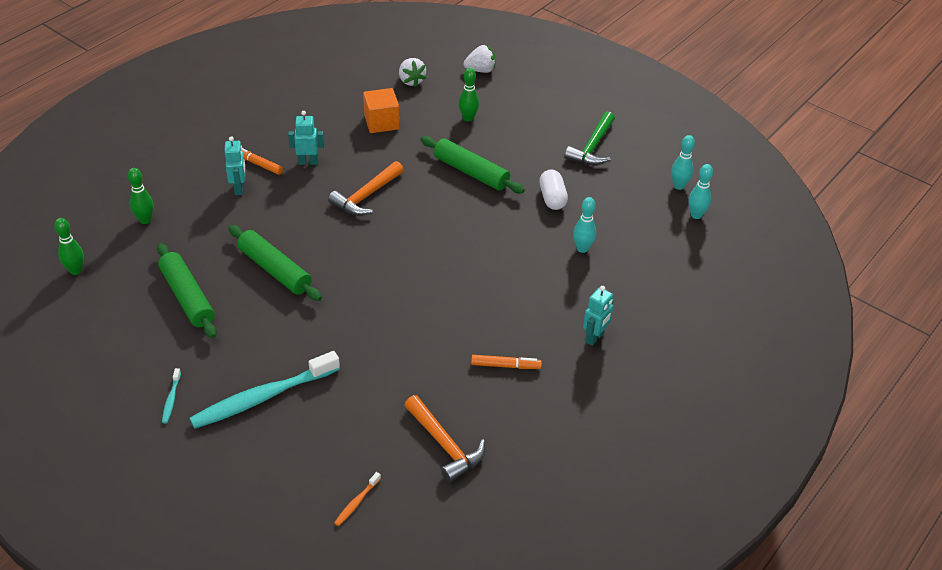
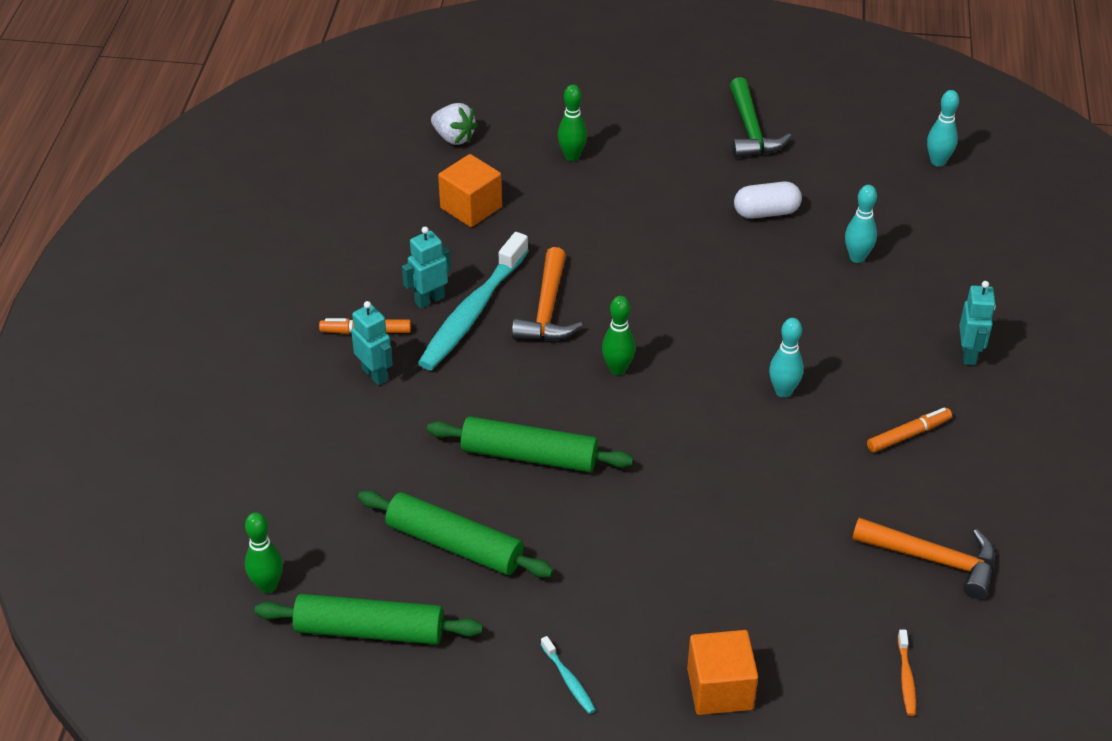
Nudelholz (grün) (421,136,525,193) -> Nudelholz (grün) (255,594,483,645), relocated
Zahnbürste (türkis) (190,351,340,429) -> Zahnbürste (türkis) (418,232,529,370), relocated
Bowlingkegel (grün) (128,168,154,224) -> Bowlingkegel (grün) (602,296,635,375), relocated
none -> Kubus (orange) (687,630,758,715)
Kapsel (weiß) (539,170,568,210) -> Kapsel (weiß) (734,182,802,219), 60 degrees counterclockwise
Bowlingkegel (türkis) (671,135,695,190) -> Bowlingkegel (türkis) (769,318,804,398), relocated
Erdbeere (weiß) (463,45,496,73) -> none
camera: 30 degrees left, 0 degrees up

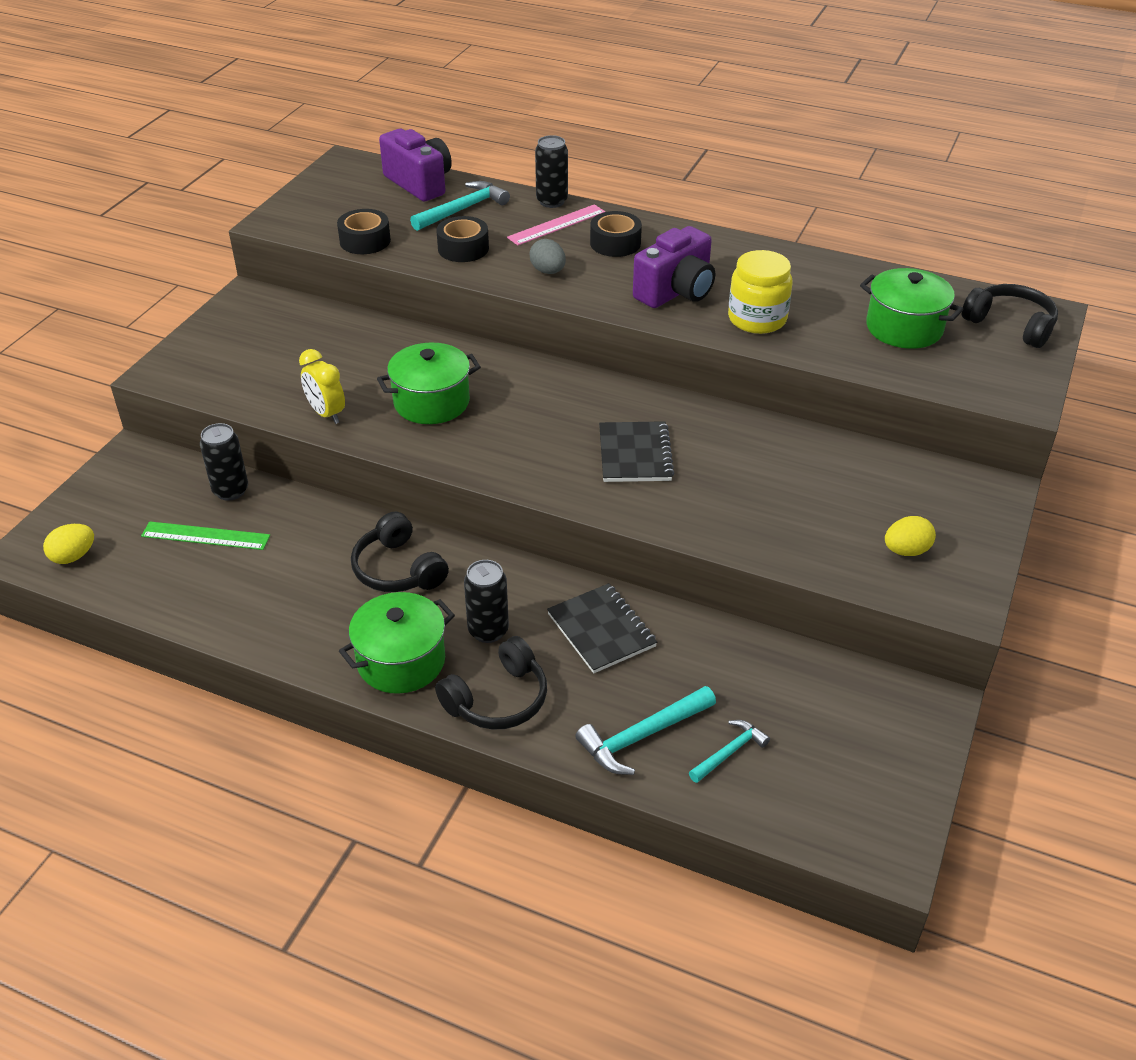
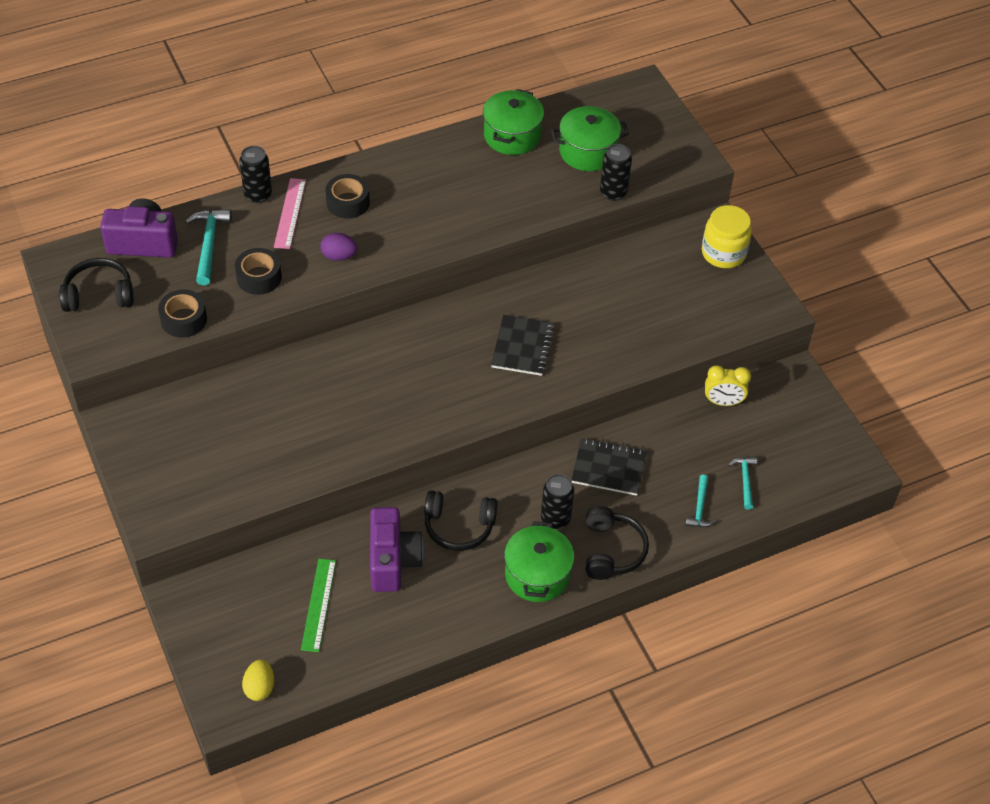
Kopfhörer (schwarz) (962,284,1058,348) -> Kopfhörer (schwarz) (59,258,134,312), relocated
Lineal (grün) (141,521,270,550) -> Lineal (grün) (301,559,336,652), 45 degrees counterclockwise
Ei (grau) (529,239,566,274) -> Ei (lila) (320,233,357,261)
Kamera (lila) (633,226,715,308) -> Kamera (lila) (370,507,424,592), relocated
Kochtopf (grün) (377,343,481,424) -> Kochtopf (grün) (483,89,544,155), relocated
Notizbuch (schwarz) (599,421,674,482) -> Notizbuch (schwarz) (491,315,555,376), 60 degrees clockwise
Dose (schwarz) (200,423,248,501) -> Dose (schwarz) (600,144,632,201), relocated
Hammer (türkis) (575,686,716,775) -> Hammer (türkis) (685,475,716,527), x0.62
Einmachglas (gelb) (728,250,793,334) -> Einmachglas (gelb) (702,205,752,268), relocated
Wecker (gelb) (299,349,345,424) -> Wecker (gelb) (705,365,751,406), relocated
Ei (gelb) (885,516,936,556) -> none
camera: 50 degrees left, 10 degrees up

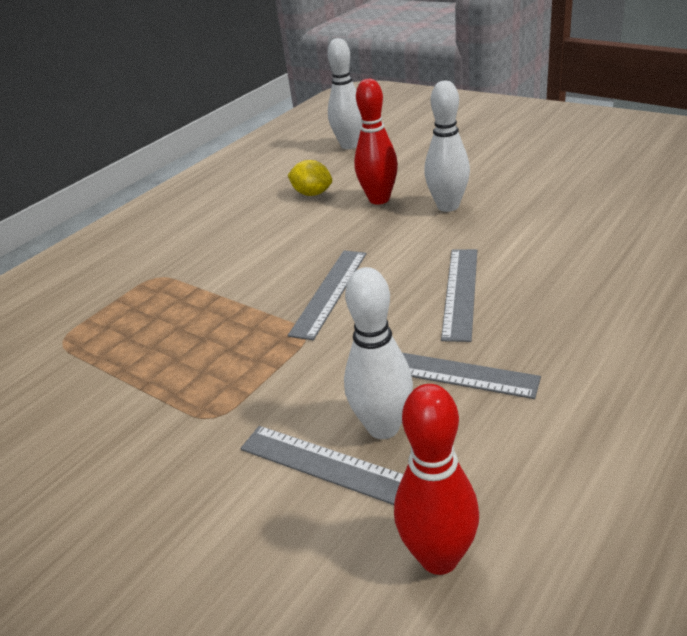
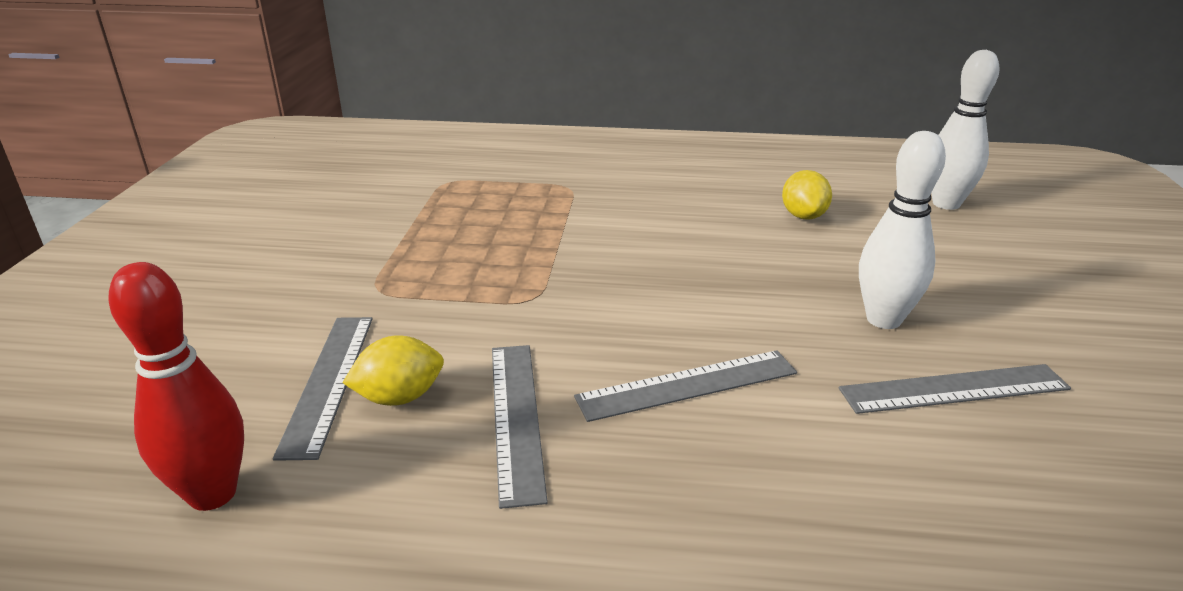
Bowlingkegel (weiß) (344,267,413,439) -> Zitrone (gelb) (342,336,444,406)
Lineal (grau) (288,251,366,340) -> Lineal (grau) (839,364,1071,414), relocated
Bowlingkegel (rot) (354,78,398,205) -> none
camera: 55 degrees right, 5 degrees down

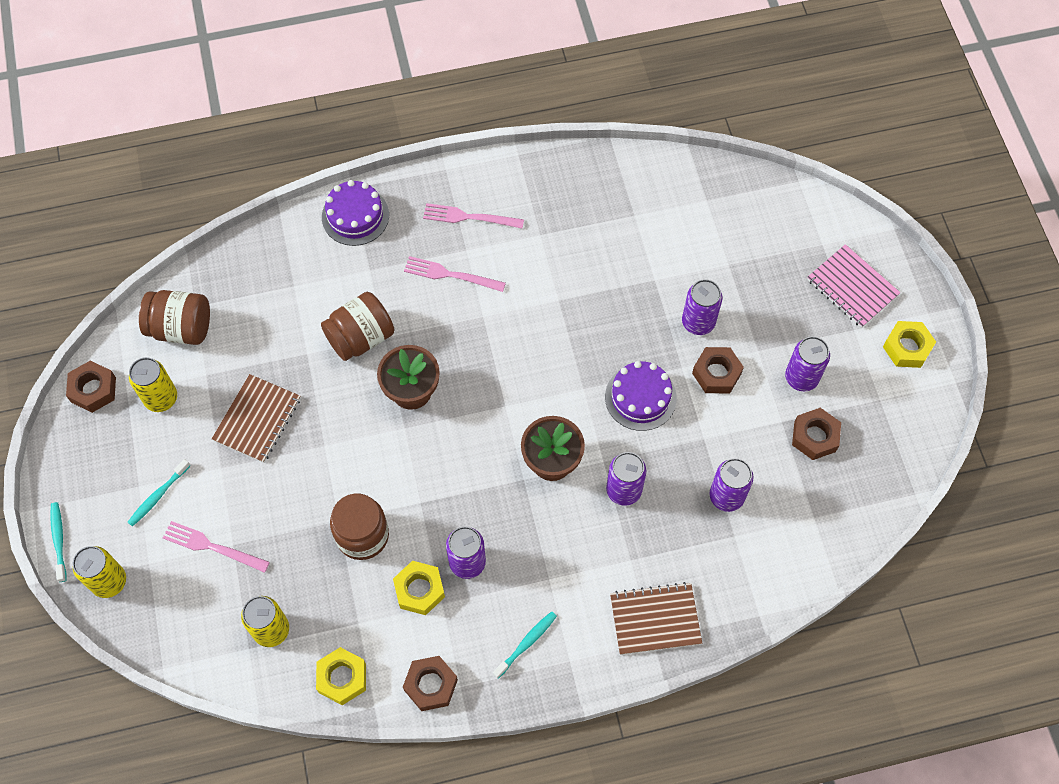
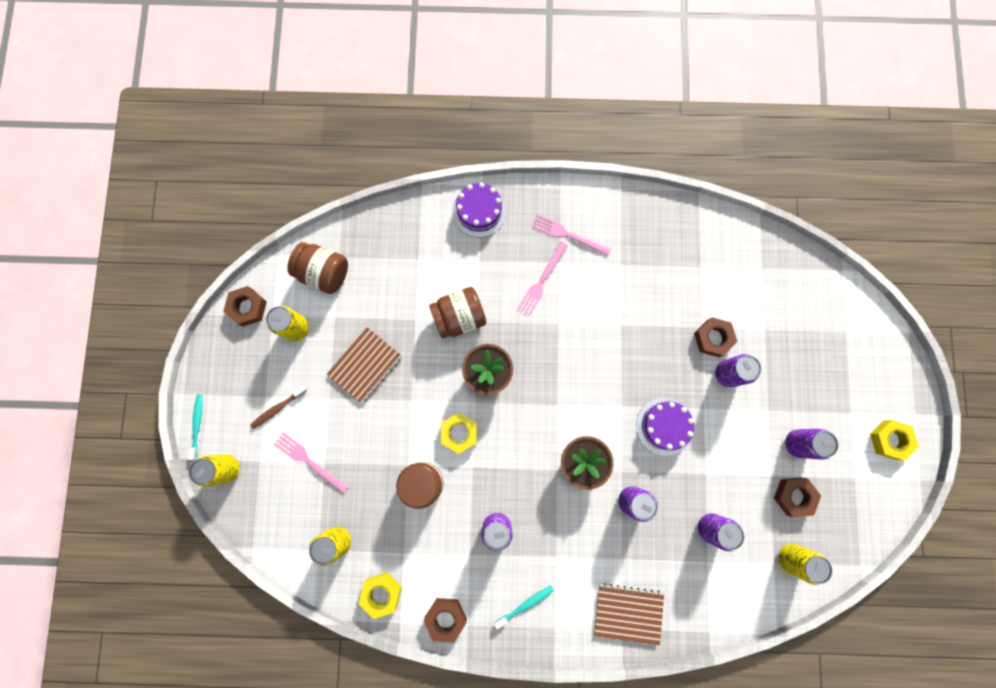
Zahnbürste (türkis) (128,459,190,526) -> Zahnbürste (braun) (250,386,307,429)
Sechskantmutter (gelb) (393,561,445,615) -> Sechskantmutter (gelb) (441,413,477,454), relocated
Gabel (rosa) (404,256,506,292) -> Gabel (rosa) (517,242,568,316), 90 degrees counterclockwise
Sechskantmutter (braun) (692,347,744,394) -> Sechskantmutter (braun) (694,317,737,357), relocated
none -> Dose (gelb) (778,544,832,585)
Notizbuch (rosa) (807,244,901,328) -> none
camera: 15 degrees right, 15 degrees up

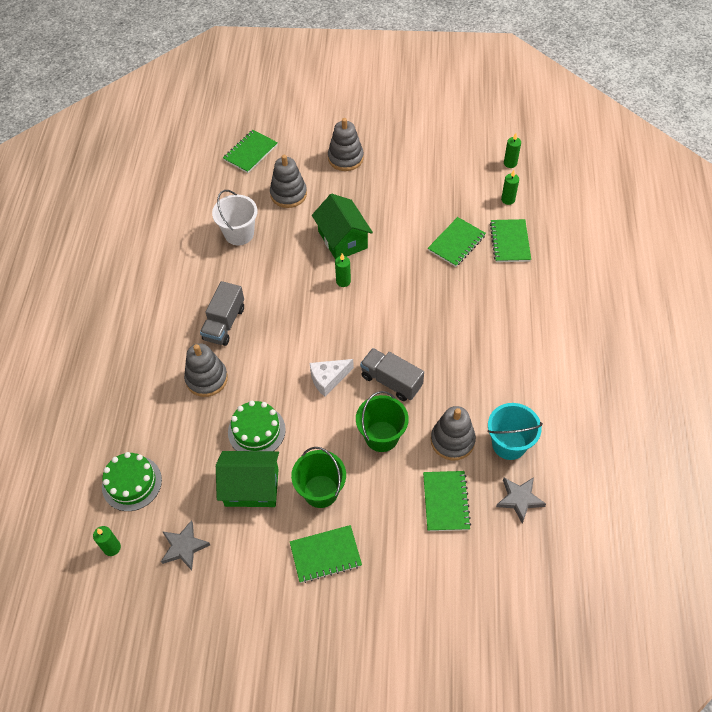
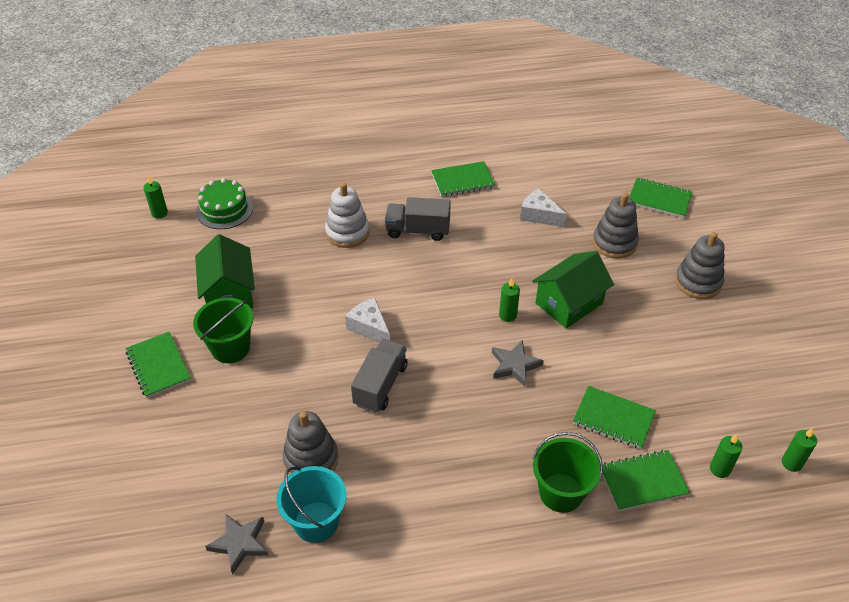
Stapelspielzeug (grau) (184,343,228,397) -> Stapelspielzeug (weiß) (325,183,369,248)
Notizbuch (grün) (423,471,471,531) -> Notizbuch (grün) (431,161,495,197), relocated
Stern (grau) (161,520,210,570) -> Stern (grau) (492,340,544,387), relocated
Eimer (weiß) (212,190,258,246) -> Käse (weiß) (520,189,567,227)
Eimer (grün) (356,391,409,452) -> Eimer (grün) (532,432,603,513), relocated
Kuchen (grün) (228,401,286,451) -> none
camera: 75 degrees right, 10 degrees down

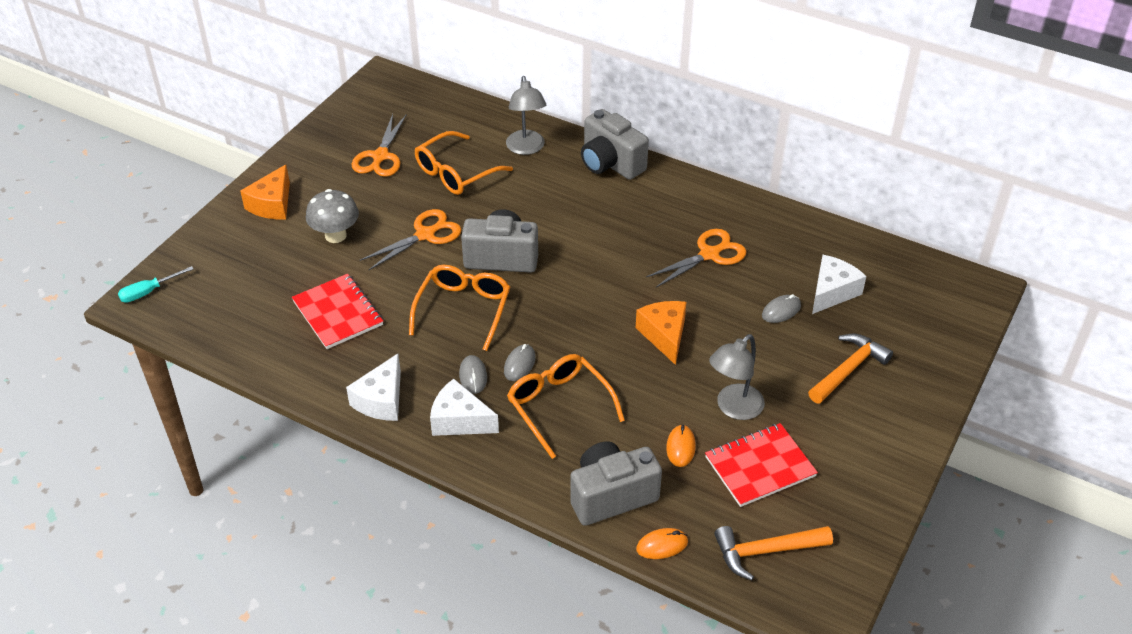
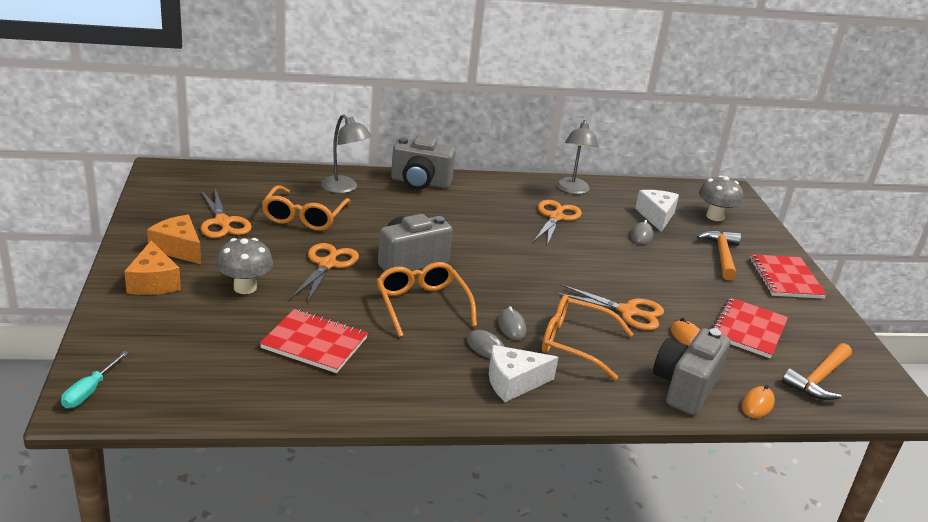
Käse (orange) (636,301,687,365) -> Käse (orange) (147,215,201,264), relocated
Lampe (grau) (709,334,765,420) -> Lampe (grau) (556,120,598,194), relocated
none -> Schere (orange) (556,284,664,330)
none -> Pilz (grau) (699,176,743,221)
none -> Notizbuch (rot) (749,254,827,299)
Käse (weiß) (346,354,401,421) -> none
camera: 40 degrees left, 15 degrees down

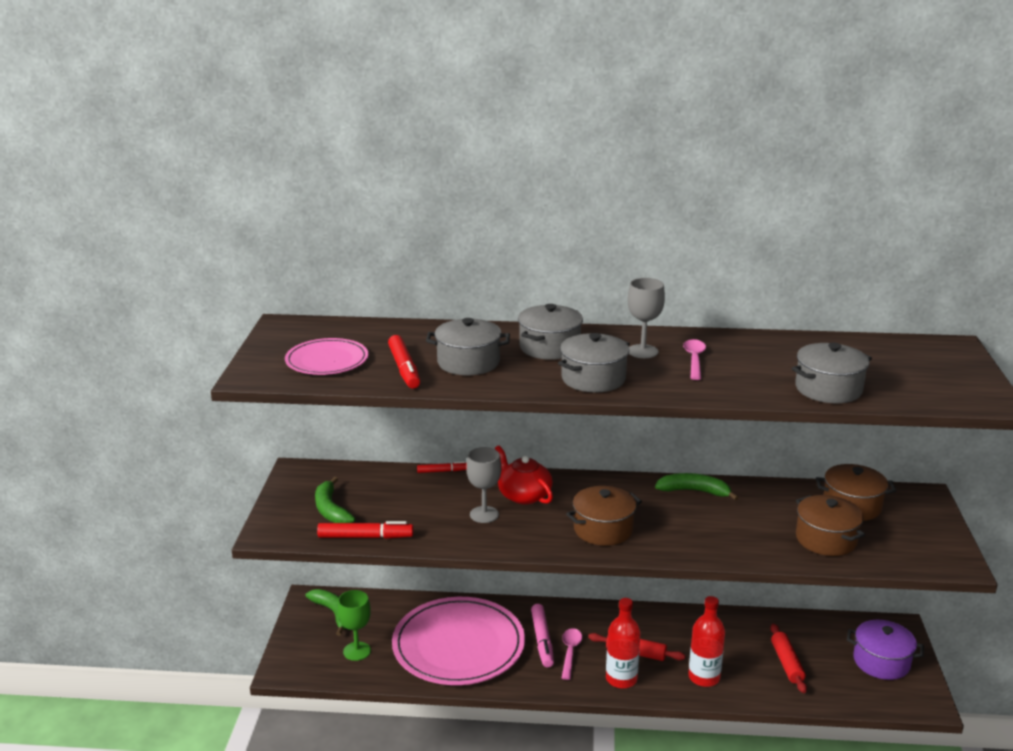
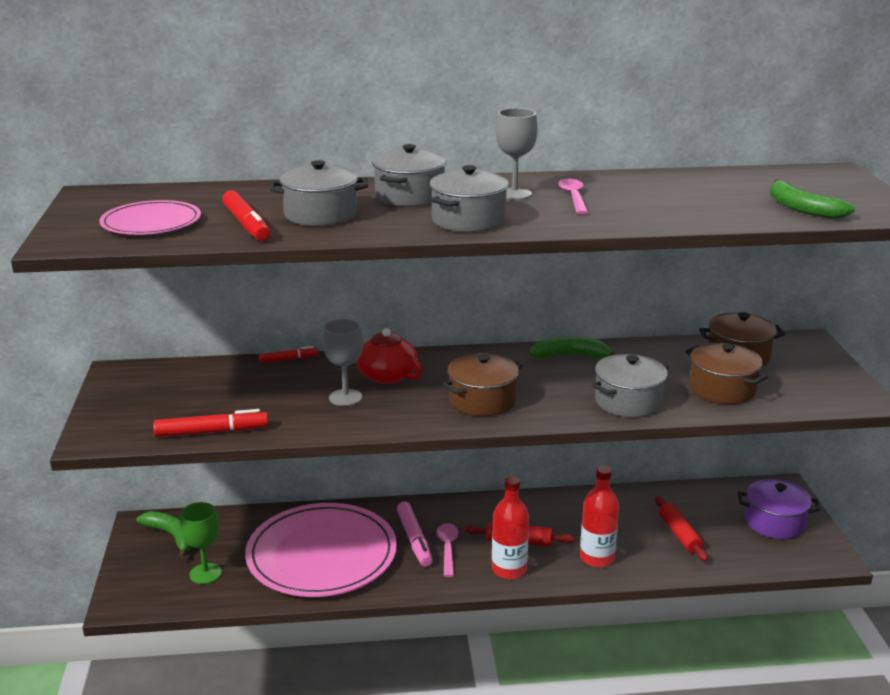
Kochtopf (grau) (792,343,872,403) -> Kochtopf (grau) (592,354,669,418), relocated
Banane (grün) (315,477,355,523) -> Banane (grün) (770,179,855,219), relocated
camera: 10 degrees left, 0 degrees up

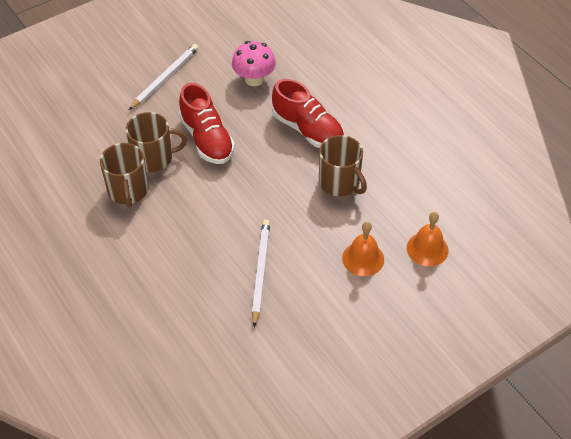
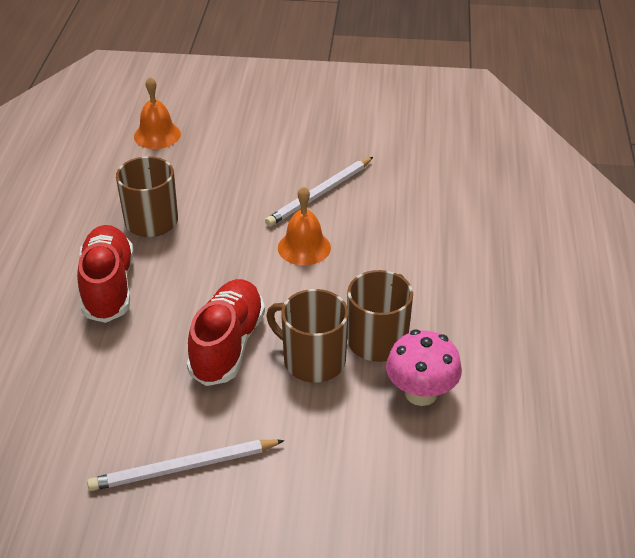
Glocke (orange) (342,222,384,276) -> Glocke (orange) (278,186,331,265), relocated
Pilz (rosa) (232,41,276,86) -> Pilz (rosa) (386,329,462,406), relocated
camera: 140 degrees left, 10 degrees down

